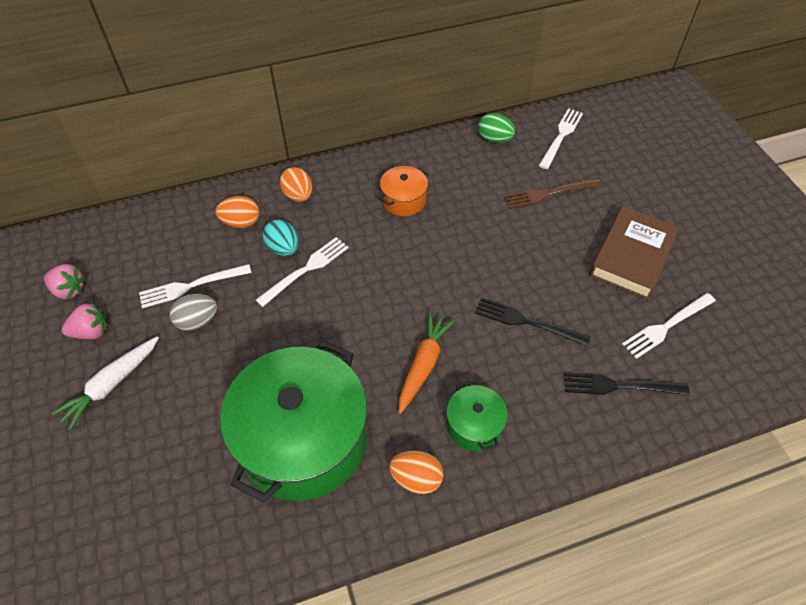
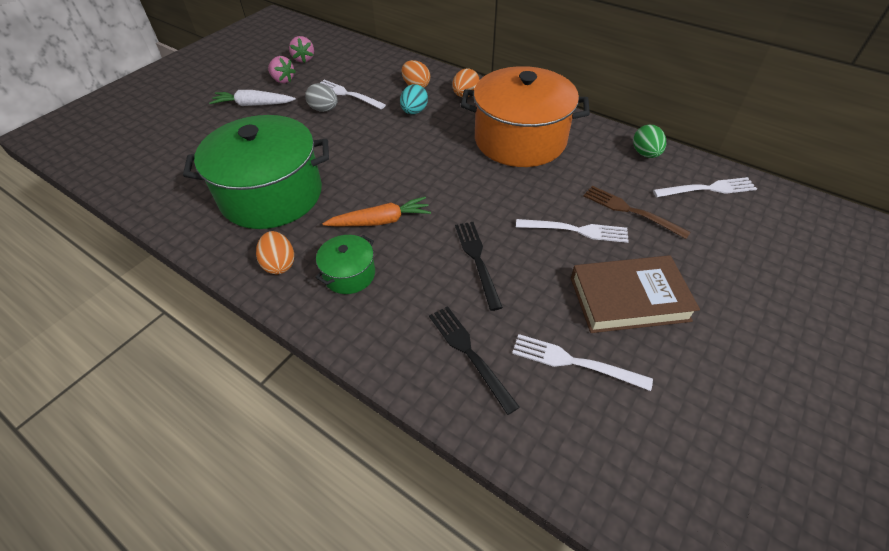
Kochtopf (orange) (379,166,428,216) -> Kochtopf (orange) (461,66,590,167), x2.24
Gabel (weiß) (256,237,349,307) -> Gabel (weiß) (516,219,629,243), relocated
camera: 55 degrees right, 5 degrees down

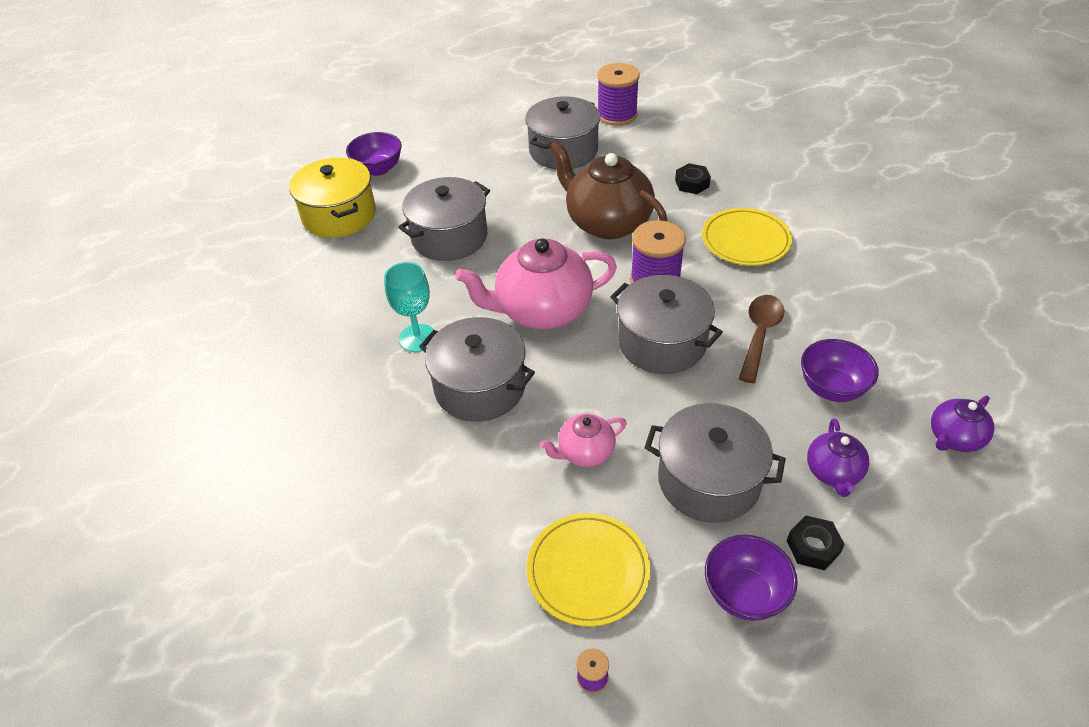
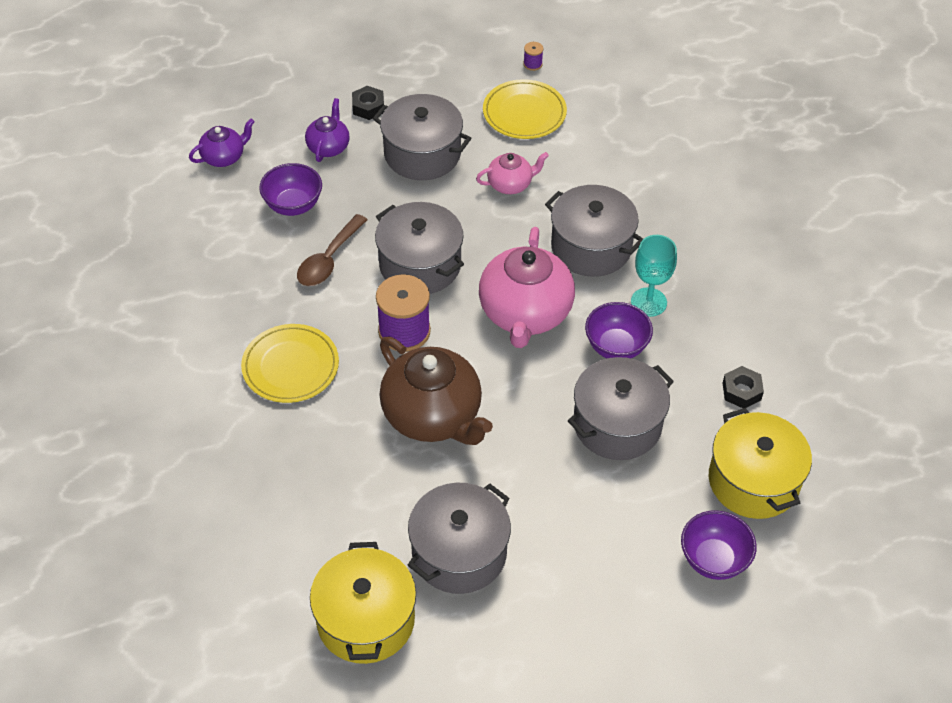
Garnrolle (lila) (597,63,640,126) -> Kochtopf (gelb) (310,542,416,664)
Teekanne (rosa) (455,238,617,329) -> Teekanne (rosa) (479,227,575,348), 105 degrees clockwise
Schüssel (lila) (705,535,798,621) -> Schüssel (lila) (585,302,653,358), relocated
Sechskantmutter (schwarz) (675,163,711,194) -> Sechskantmutter (schwarz) (723,366,764,408), relocated
camera: 175 degrees left, 5 degrees up

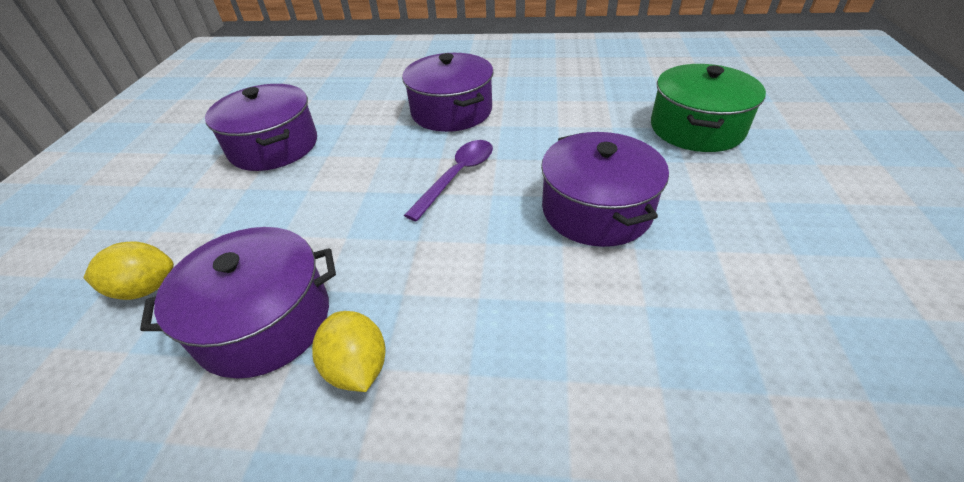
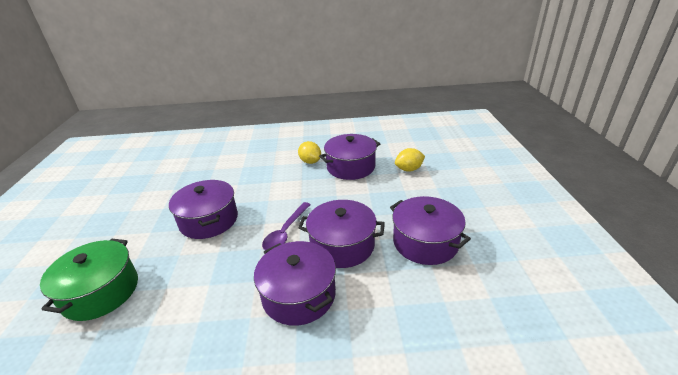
none -> Kochtopf (lila) (298,200,385,268)
camera: 170 degrees right, 10 degrees down

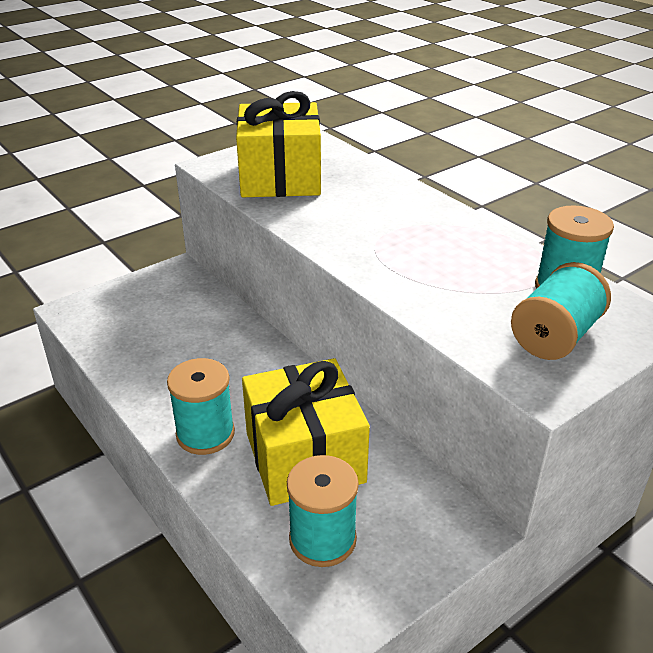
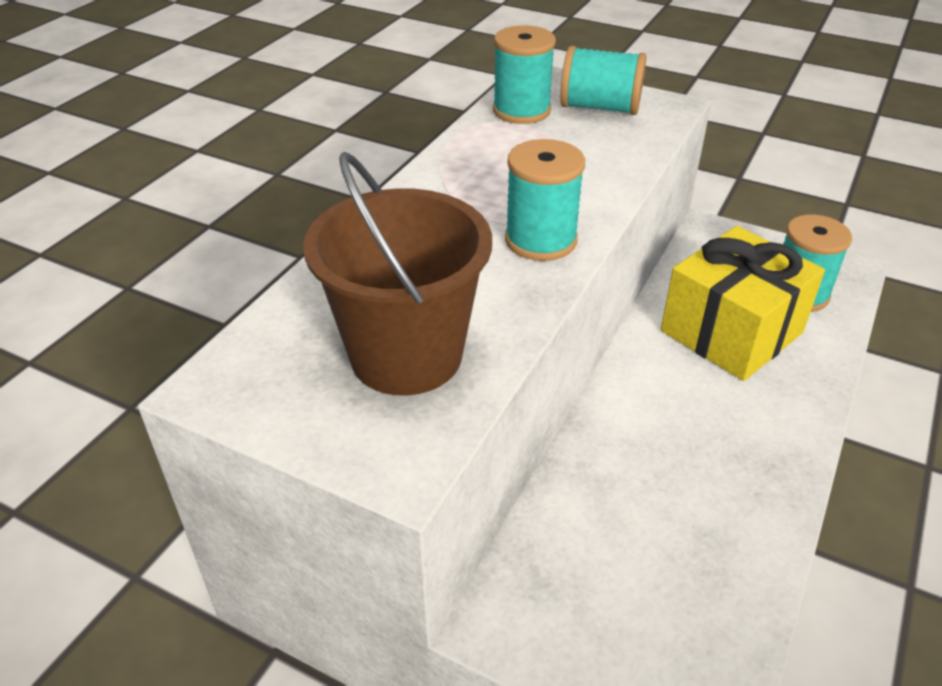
Geschenk (gelb) (236,91,321,197) -> Eimer (braun) (303,152,492,395)
Garnrolle (türkis) (167,358,235,455) -> Garnrolle (türkis) (505,139,585,261), relocated
camera: 115 degrees left, 5 degrees up

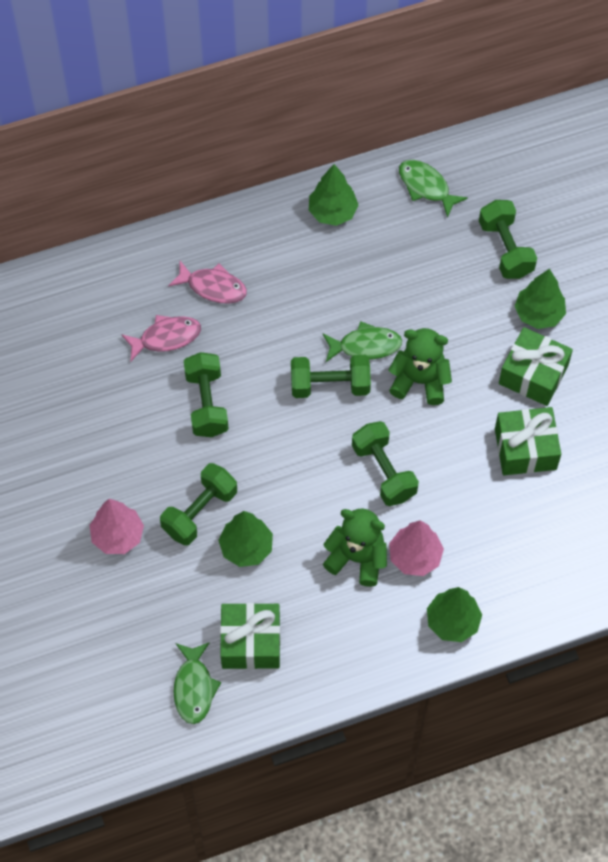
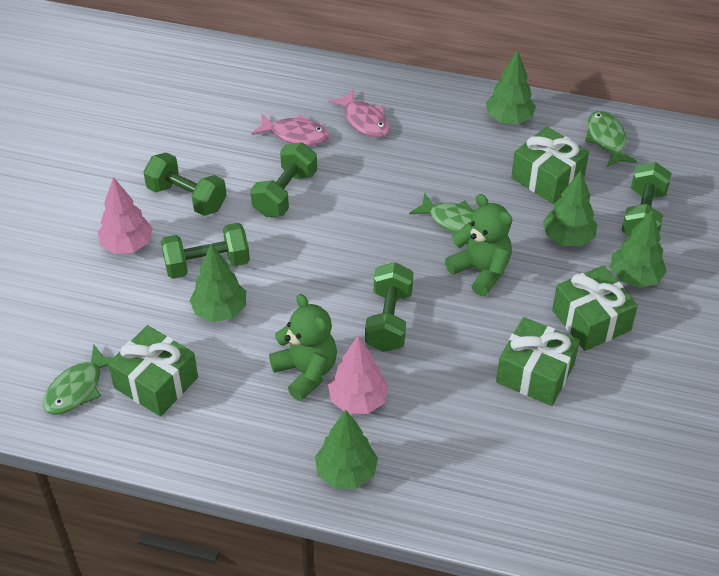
Hantel (grün) (291,355,371,398) -> Hantel (grün) (143,152,227,216), relocated
none -> Geschenk (grün) (511,126,589,204)
none -> Baum (grün) (543,170,597,246)
camera: 35 degrees right, 15 degrees down

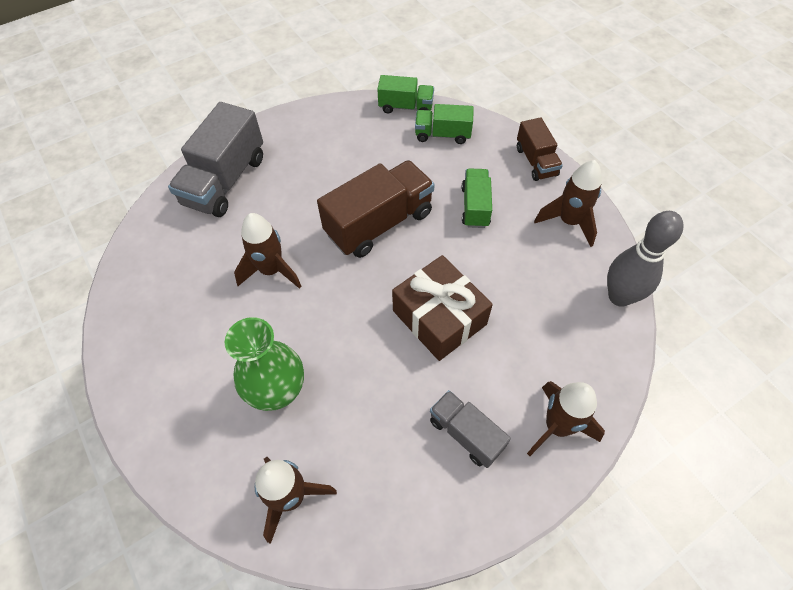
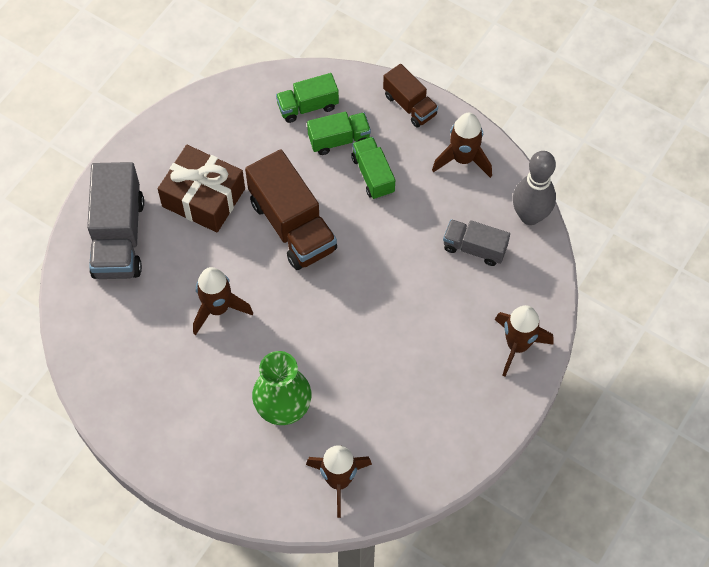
Geschenk (braun) (392,255,493,361) -> Geschenk (braun) (158,145,245,232), relocated
Lastwagen (braun) (317,160,435,258) -> Lastwagen (braun) (245,149,337,270), 120 degrees clockwise
Lastwagen (grün) (377,75,434,113) -> Lastwagen (grün) (307,112,371,155), relocated
Lastwagen (grau) (430,390,511,468) -> Lastwagen (grau) (443,219,510,266), relocated
camera: 25 degrees left, 5 degrees up

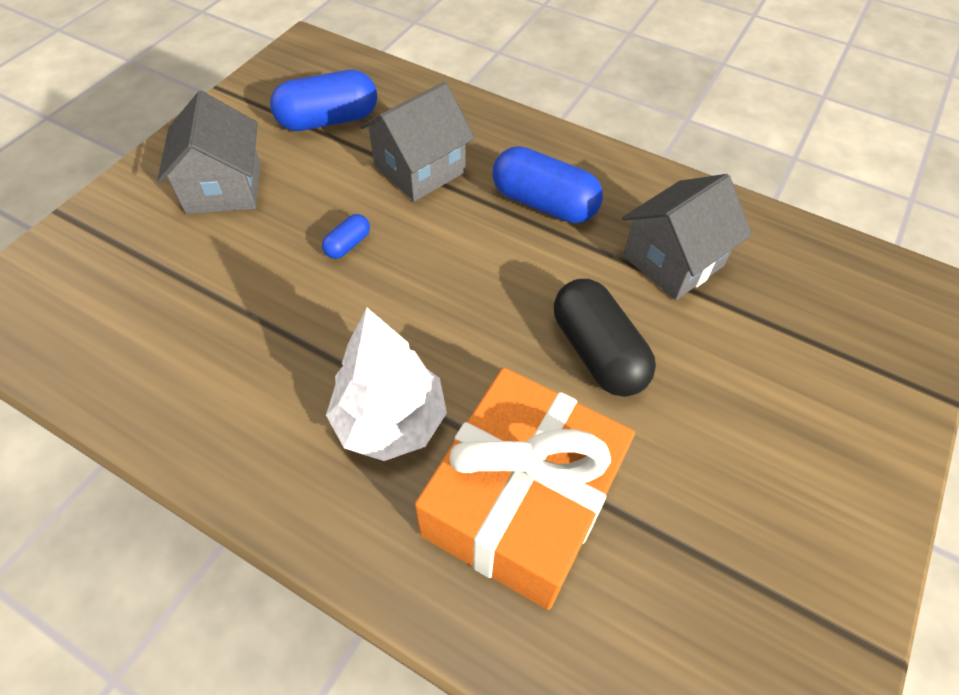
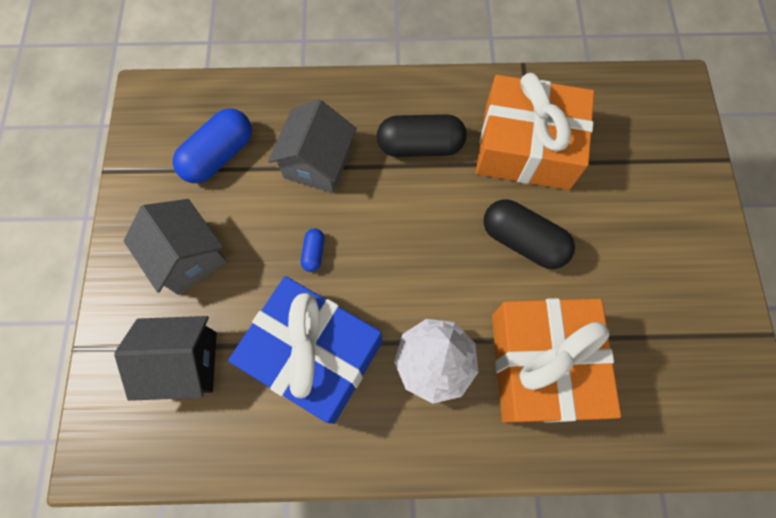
none -> Haus (schwarz) (114,316,217,401)
none -> Geschenk (blau) (228,276,382,424)
Kapsel (blau) (493,146,603,223) -> Kapsel (schwarz) (377,114,467,157)
Haus (grau) (622,174,752,300) -> Geschenk (orange) (476,73,594,190)
camera: 30 degrees left, 15 degrees up

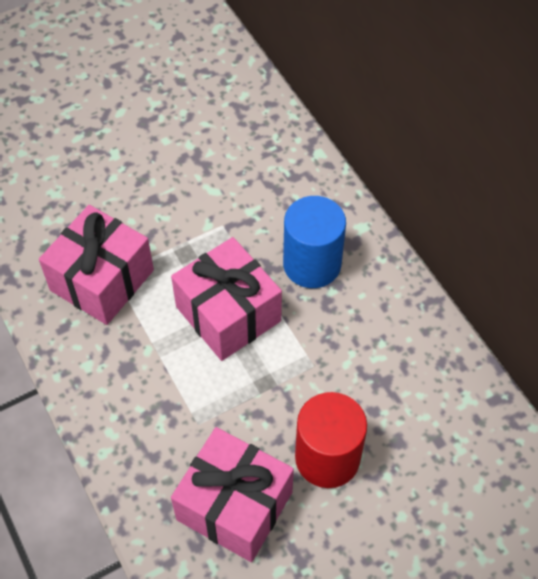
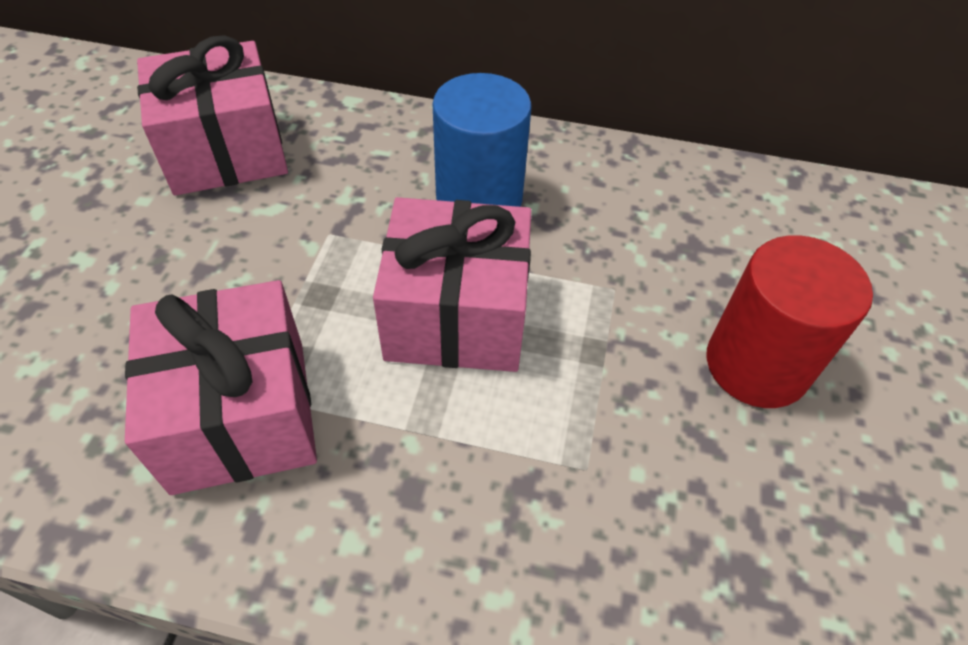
Geschenk (rosa) (171,427,294,562) -> Geschenk (rosa) (137,35,288,196), relocated
camera: 50 degrees left, 5 degrees down

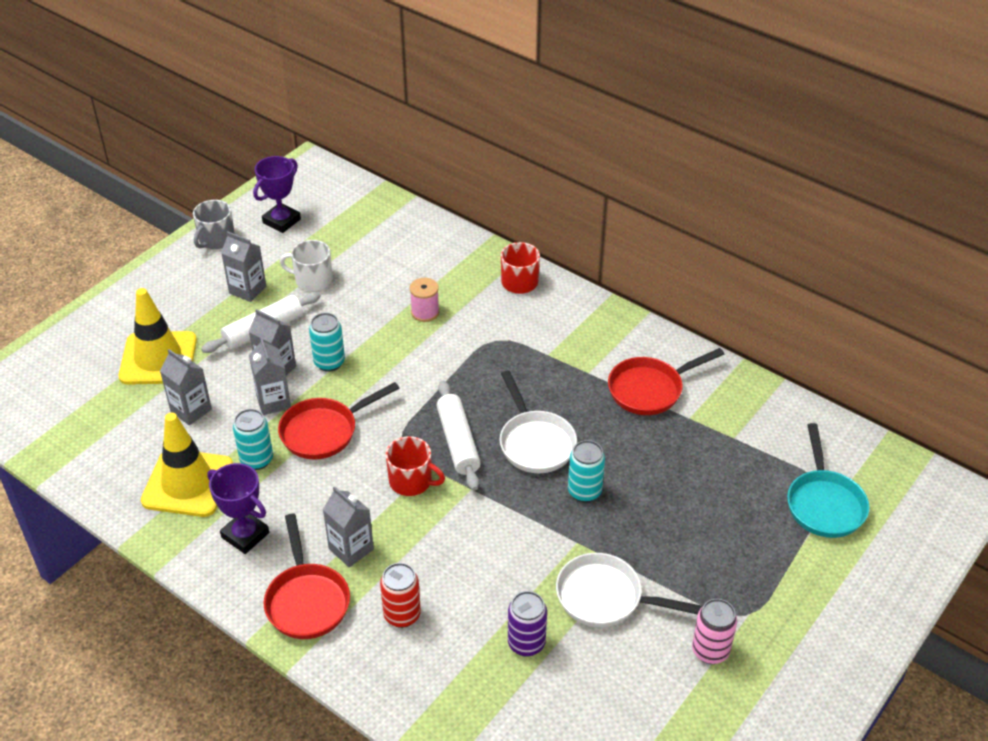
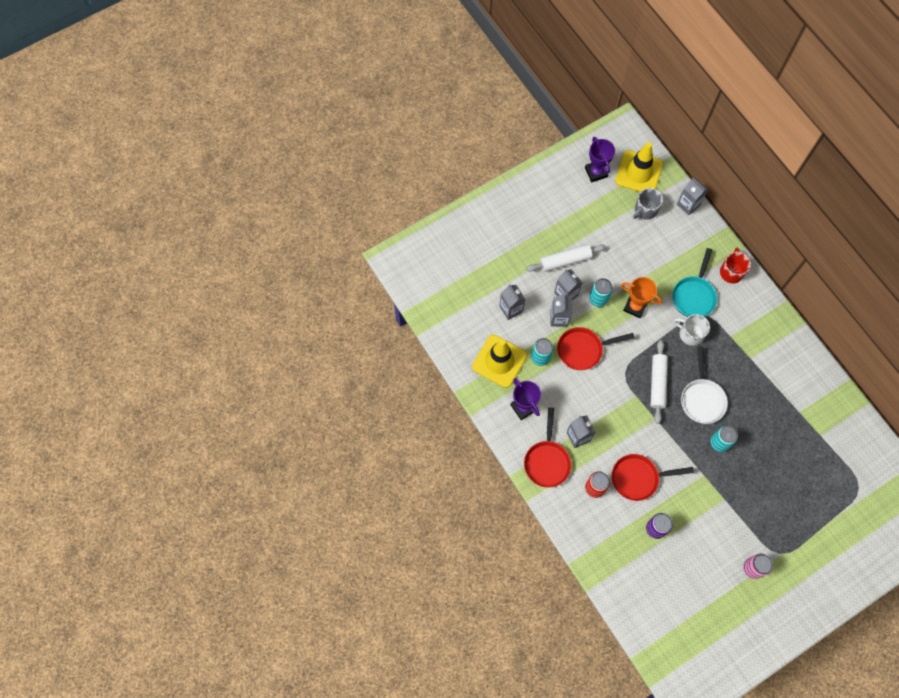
Pokal (lila) (253,156,301,233) -> Pokal (lila) (585,137,615,182), 75 degrees counterclockwise
Pfanne (rot) (608,348,724,415) -> Pfanne (rot) (612,454,694,501), relocated
Leitkegel (gelb) (119,288,197,385) -> Leitkegel (gelb) (615,142,663,192), relocated
none -> Pokal (orange) (621,277,662,318)
Tasse (grau) (193,200,235,249) -> Tasse (grau) (633,188,663,220), relocated
Pfanne (türkis) (787,423,869,538) -> Pfanne (türkis) (672,248,717,317), relocated
Tasse (weiß) (280,240,333,291) -> Tasse (weiß) (674,314,710,346), relocated
Getränkekarton (grau) (221,231,266,302) -> Getränkekarton (grau) (677,178,708,215), relocated
Tasse (rot) (385,436,445,496) -> none
Garnrolle (rosa) (410,278,440,322) -> none
Pfanne (weiß) (556,553,703,627) -> none
camera: 20 degrees right, 25 degrees up

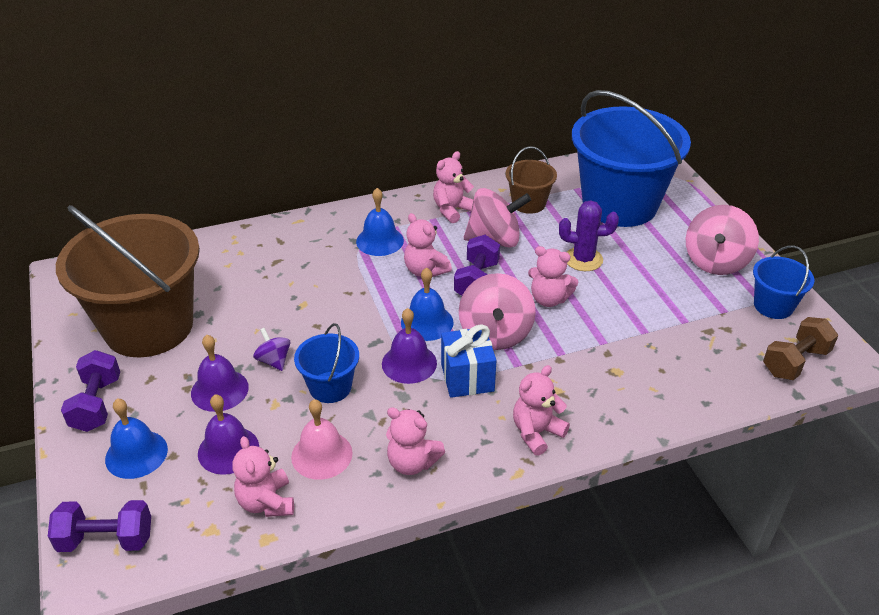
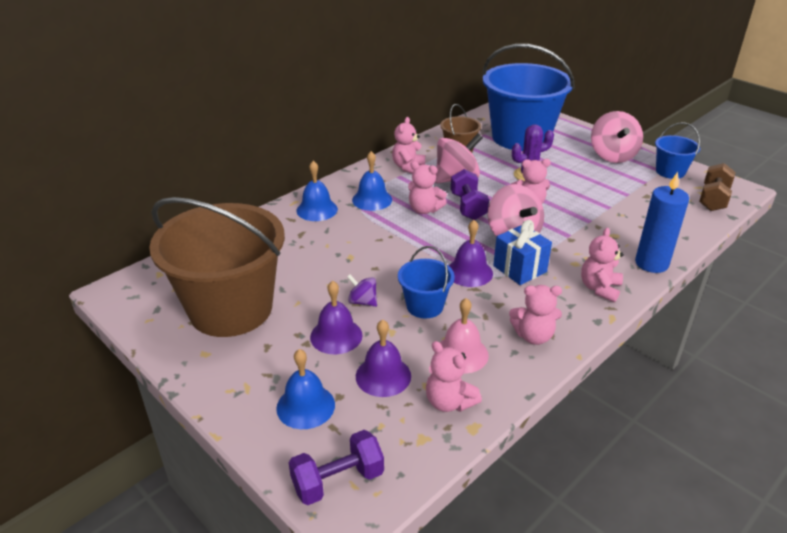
Glocke (blau) (401,268,454,341) -> Glocke (blau) (297,161,338,221), relocated
none -> Kerze (blau) (635,172,689,273)
Hantel (lila) (61,350,120,432) -> none
camera: 25 degrees left, 5 degrees down

